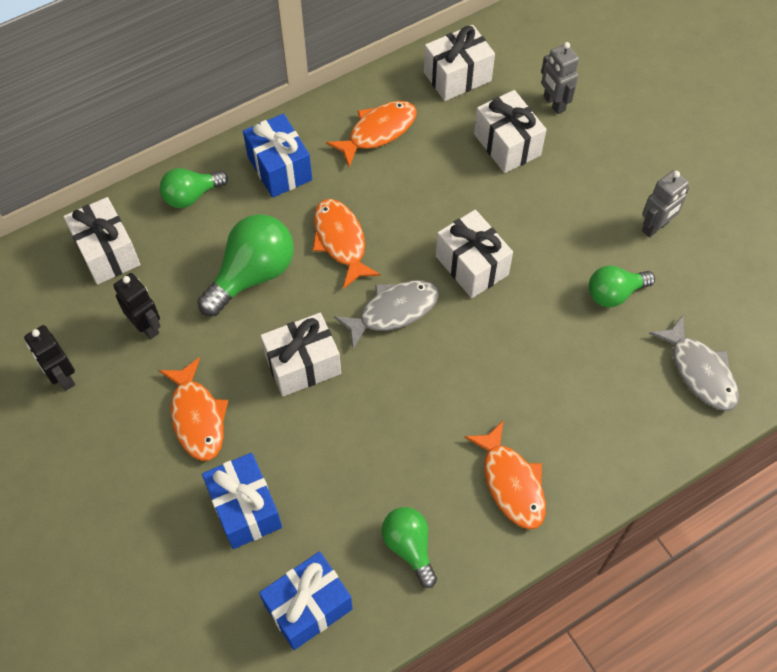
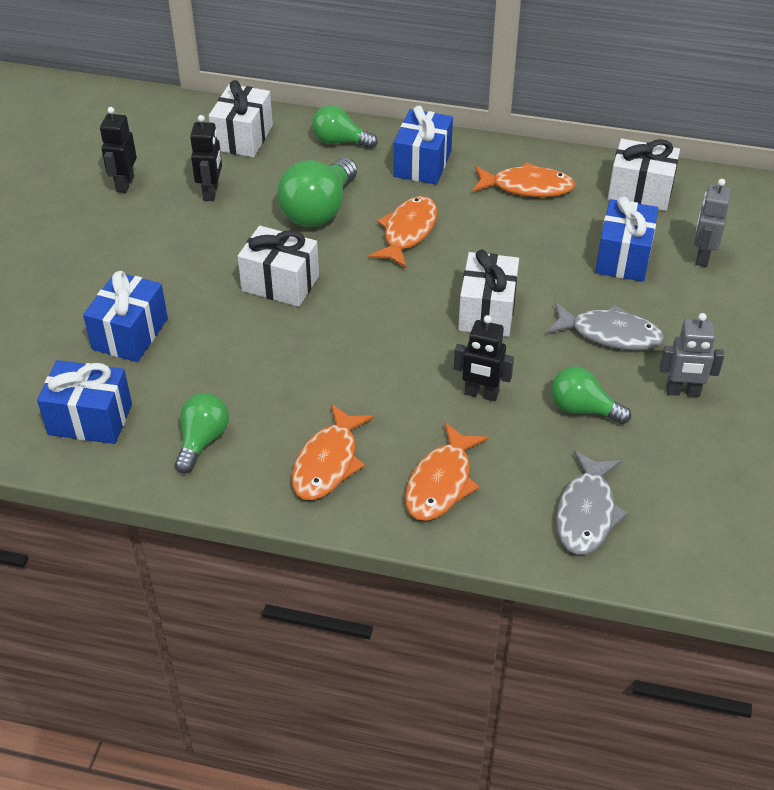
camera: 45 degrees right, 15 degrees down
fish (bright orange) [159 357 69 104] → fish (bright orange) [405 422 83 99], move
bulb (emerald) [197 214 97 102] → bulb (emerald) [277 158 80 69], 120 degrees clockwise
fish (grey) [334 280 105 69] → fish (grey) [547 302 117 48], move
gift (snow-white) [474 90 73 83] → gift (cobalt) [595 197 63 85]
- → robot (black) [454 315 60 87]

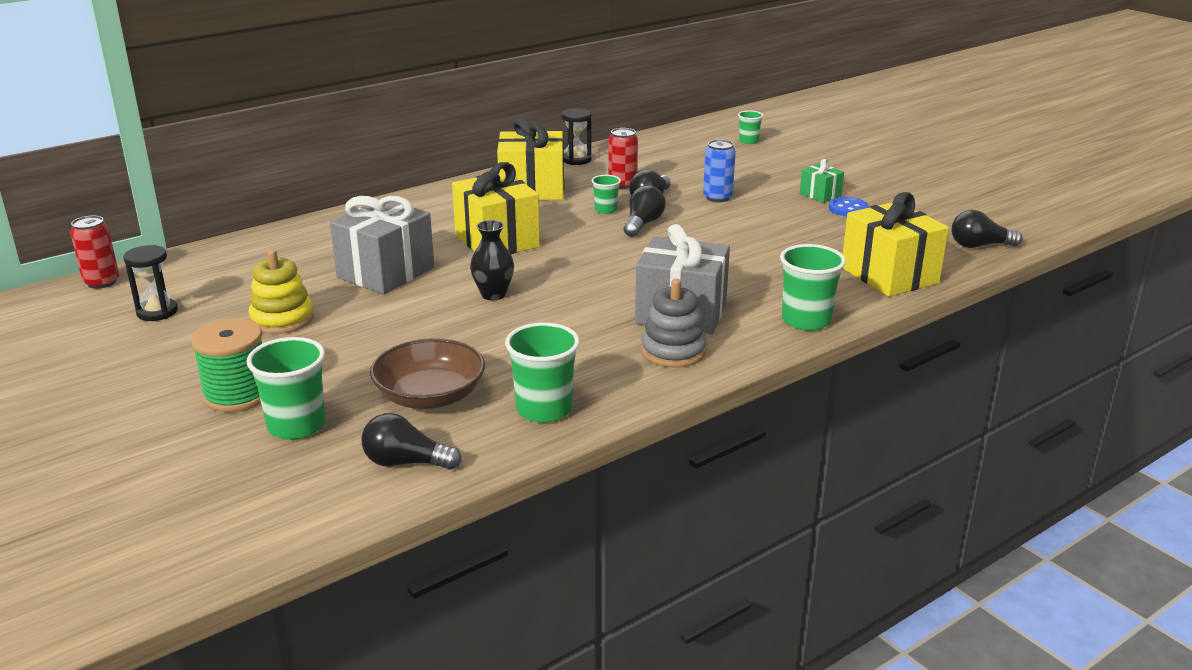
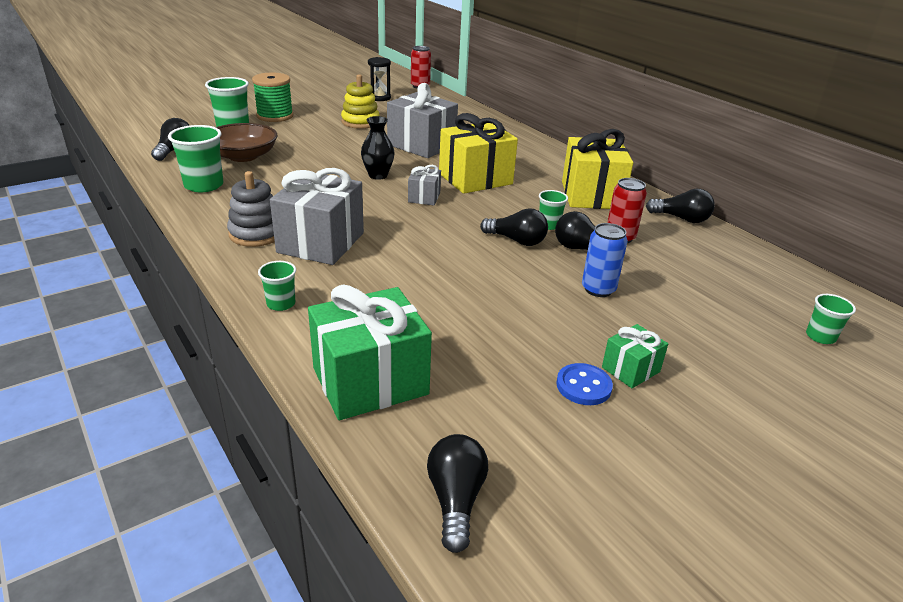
camera: 90 degrees right, 5 degrees up
sand timer (black) [561 108 31 57] → bulb (black) [646 189 69 34]
tumbler (emerald) [780 244 66 87] → tumbler (emerald) [258 261 38 50], x0.56
gift (yellow) [842 192 107 105] → gift (emerald) [308 284 124 136]
- → gift (grey) [408 165 33 40]

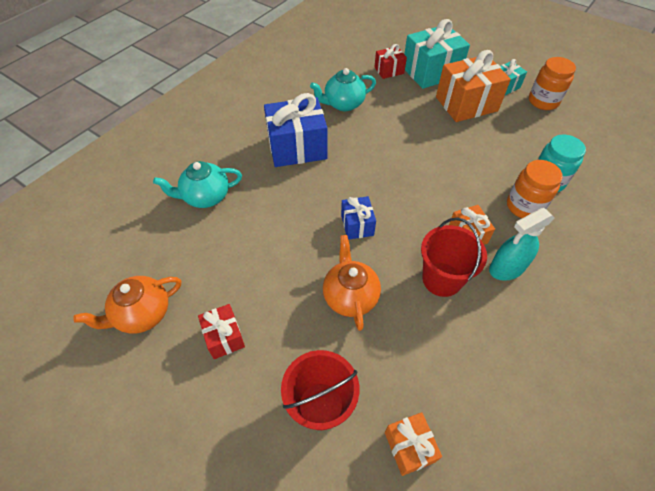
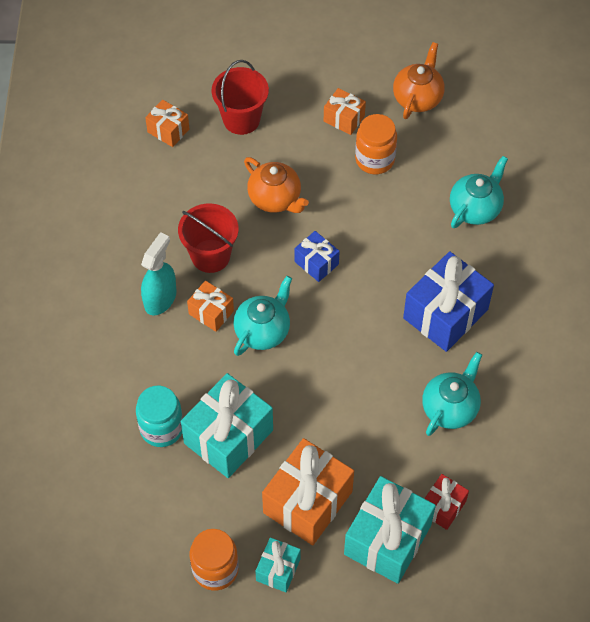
camera: 145 degrees right, 5 degrees up
gift (scarlet) [198 304 47 55] → gift (bright orange) [324 88 42 47]
jar (bright orange) [507 160 56 58] → jar (bright orange) [355 114 42 60], move
- → gift (teal) [181 373 92 105]
- → tea pot (teal) [233 276 59 80]

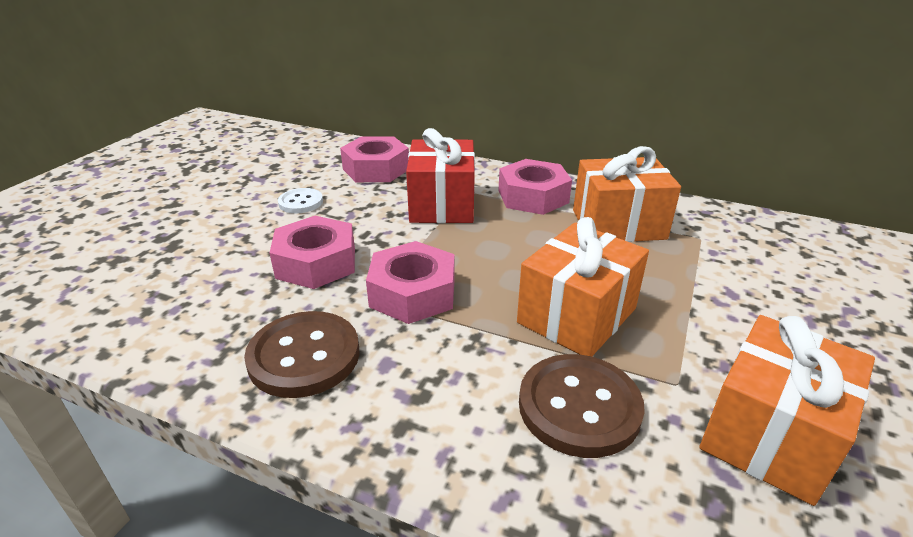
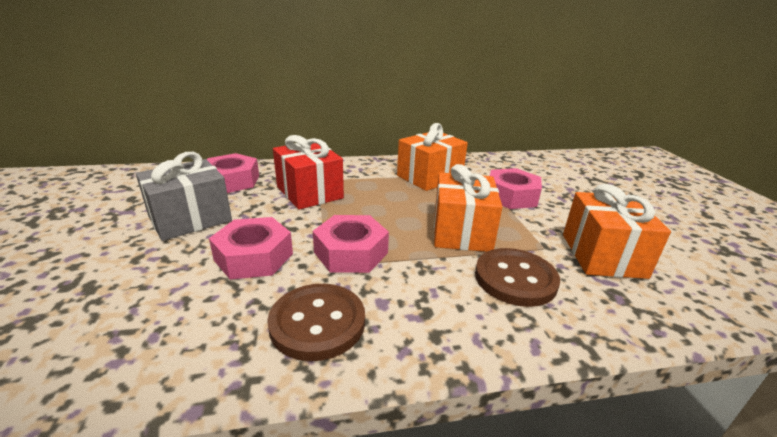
camera: 35 degrees left, 5 degrees down
sewing button (snow-white) [278 188 45 25] → gift (grey) [136 152 96 89]
hex nut (pink) [498 159 74 56] → hex nut (pink) [490 168 52 41], move

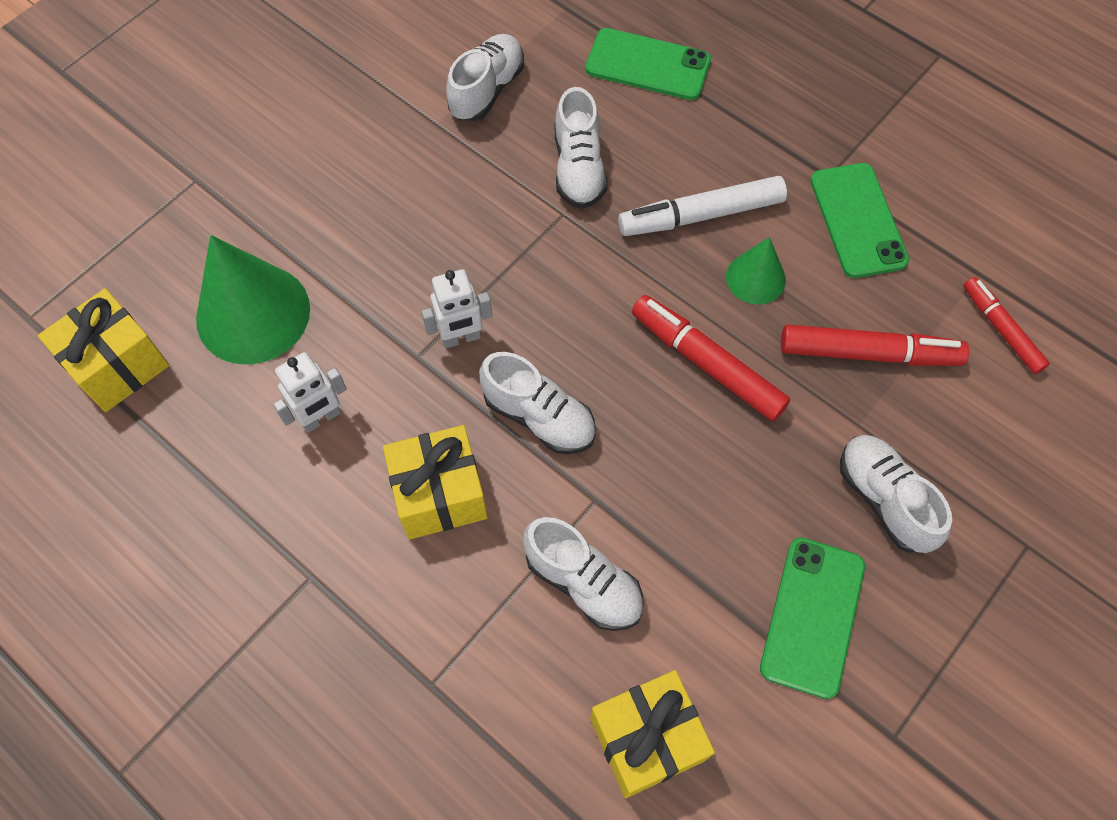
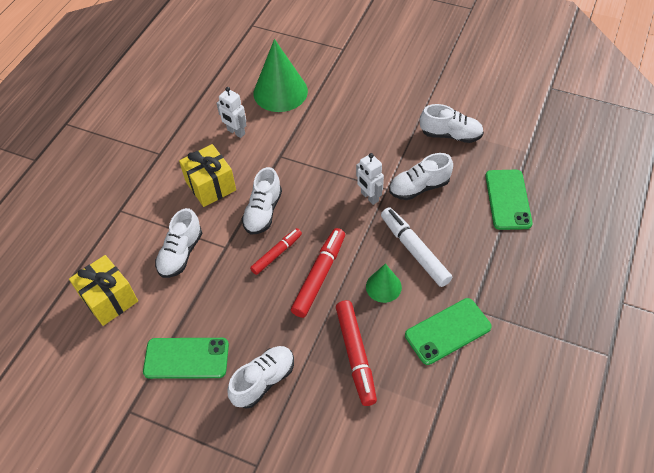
camera: 75 degrees right, 10 degrees down
gift (yellow) [38 288 131 124] → -
robot (snow-white) [421 269 71 79] → robot (snow-white) [356 153 28 52], move
felt pen (scarlet) [964 277 86 97] → felt pen (scarlet) [250 228 52 47], move

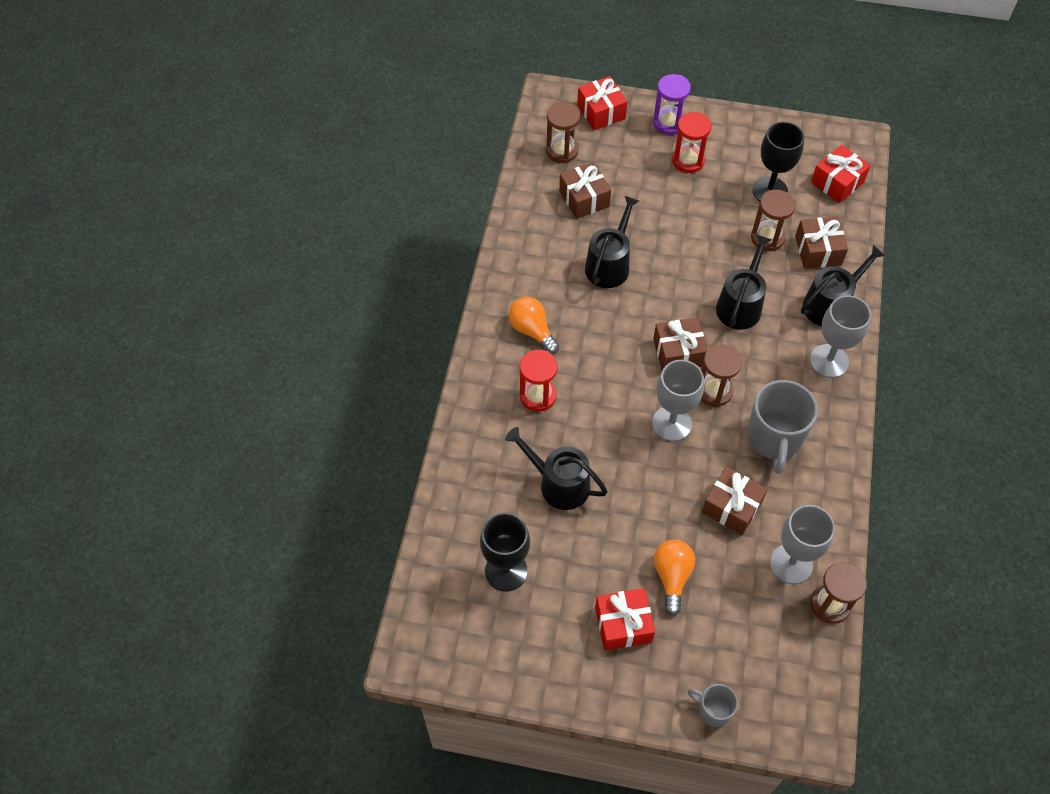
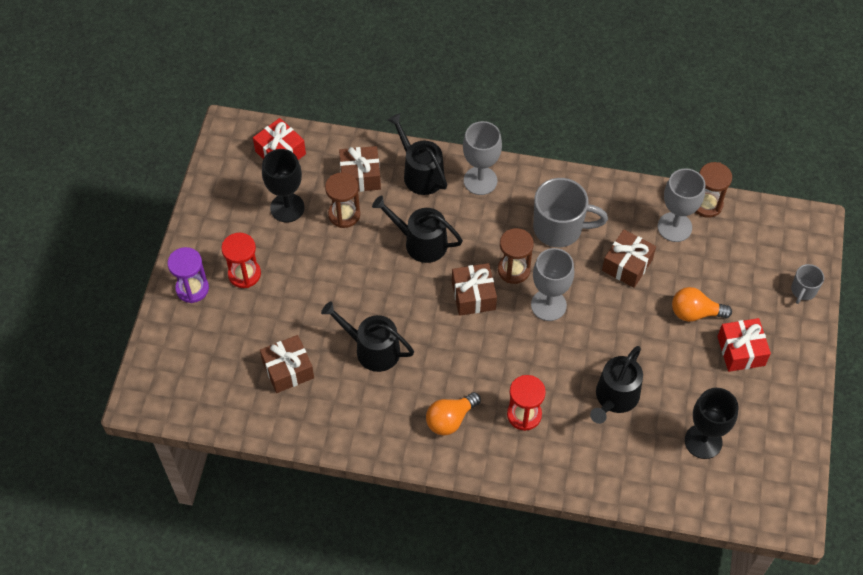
camera: 90 degrees left, 0 degrees up
sand timer (dark brown) [546 102 34 61] → -
gift (scarlet) [577 76 50 54] → -

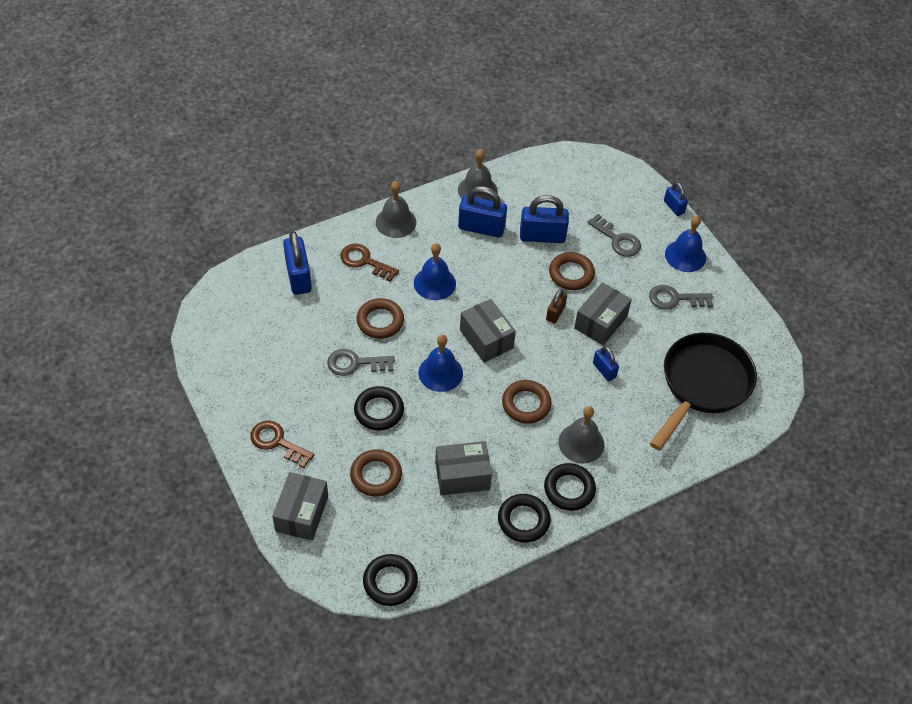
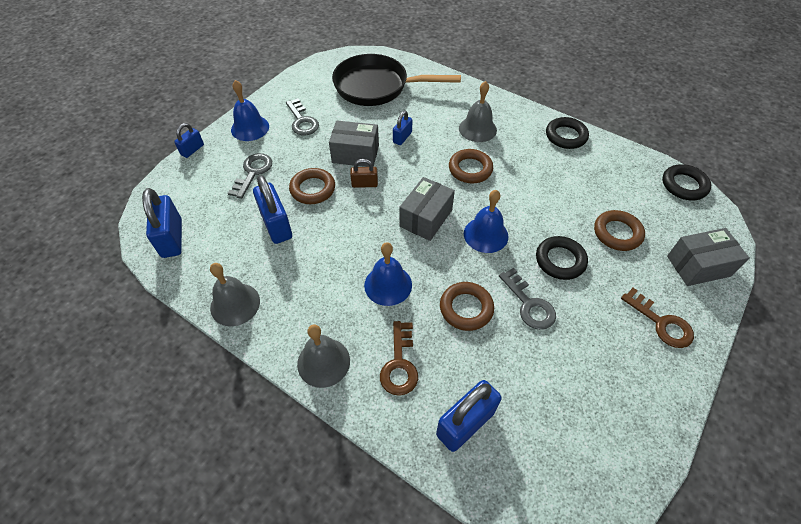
camera: 115 degrees left, 0 degrees up
door key (dark brown) [250 420 64 48] → door key (dark brown) [621 288 73 60], 45 degrees counterclockwise
package (grey) [435 441 57 54] → -
padlock (cobalt) [458 186 49 52] → padlock (cobalt) [142 188 40 70], move
ring (black) [544 463 52 48] → -

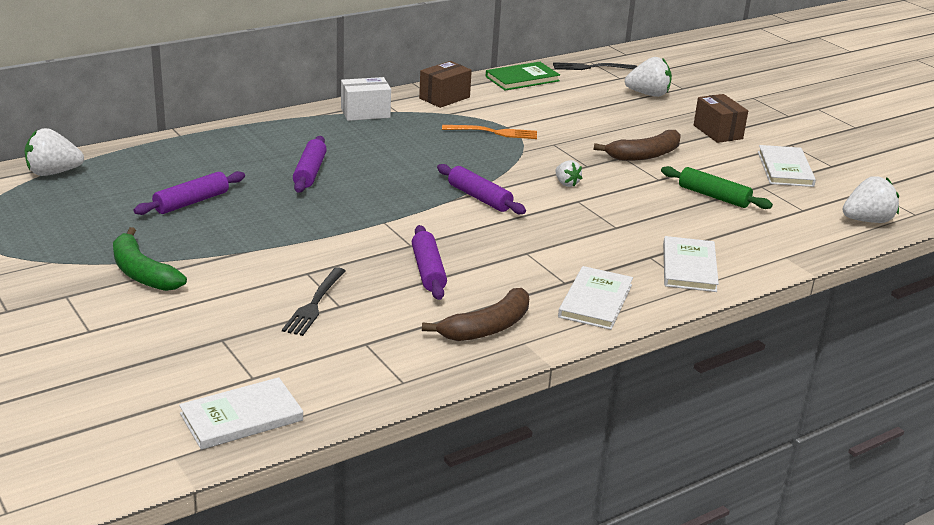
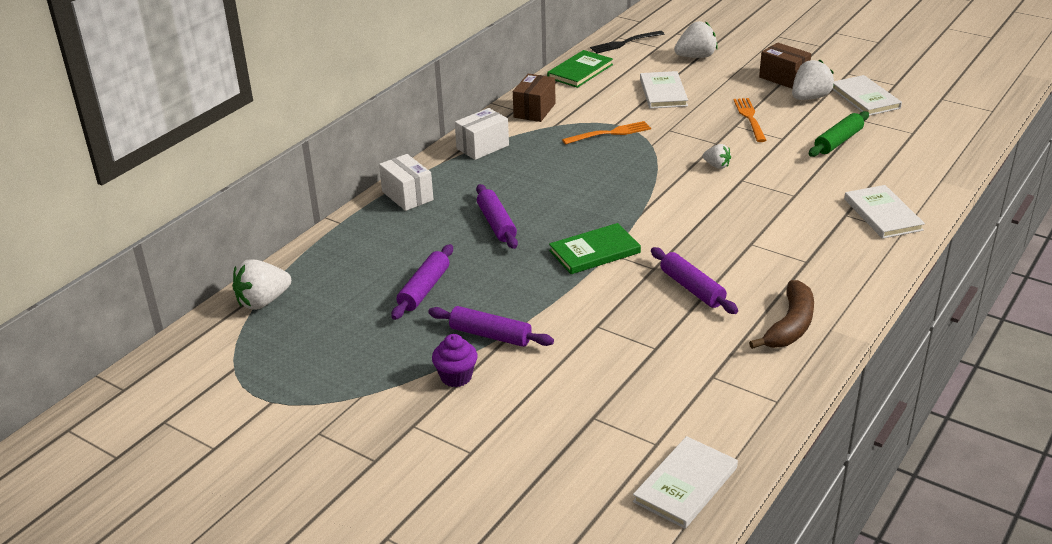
camera: 20 degrees left, 5 degrees up
toy banana (emerald) [113 227 74 64] → cupcake (violet) [432 334 45 53]
dinner fork (black) [282 267 64 69] → -
rolling pin (violet) [437 164 89 50] → rolling pin (violet) [428 306 126 41], move
hardcover (snow-white) [558 266 75 64] → hardcover (snow-white) [640 71 48 38], move
toy banana (dark brown) [594 130 87 31] → dinner fork (bright orange) [733 98 34 44]
rolling pin (emerald) [661 166 112 43] → rolling pin (emerald) [809 111 60 46], 60 degrees counterclockwise
strawberry (snow-white) [842 176 57 47] → strawberry (snow-white) [792 59 42 41], move
- → package (snow-white) [379 154 55 57]
- → hardcover (emerald) [549 223 92 51]

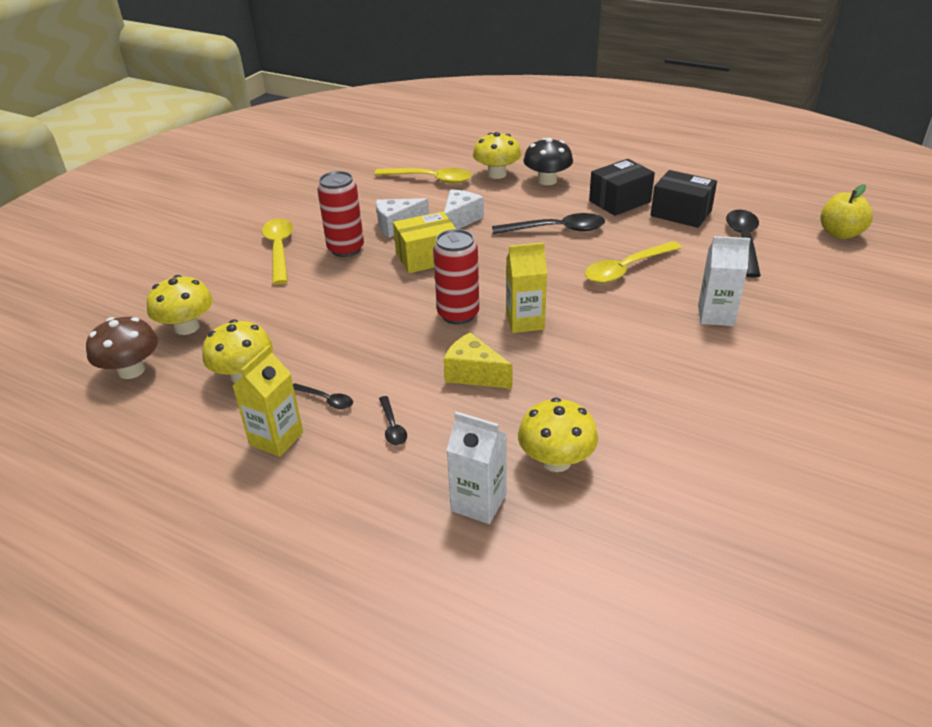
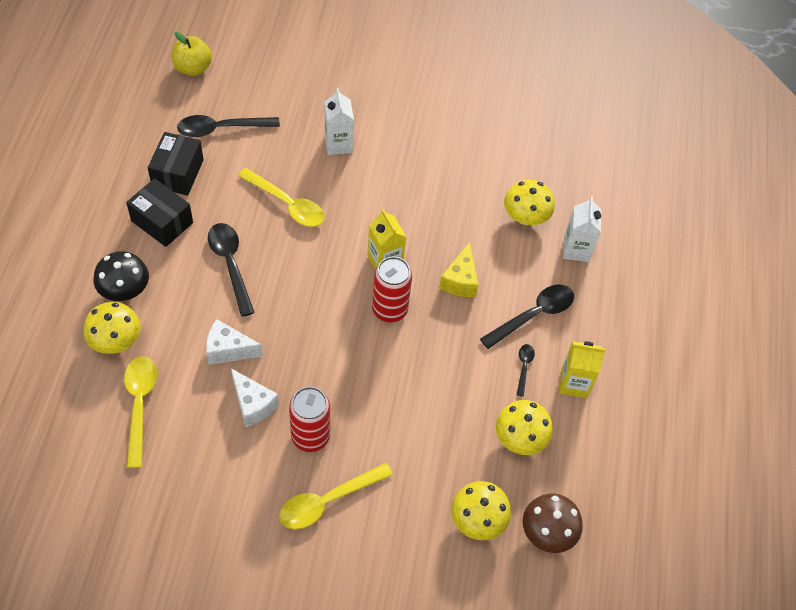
camera: 115 degrees left, 20 degrees up
teaspoon (black) [379 396 28 49] → teaspoon (black) [480 285 94 64], x1.98
package (yellow) [393 211 63 62] → -

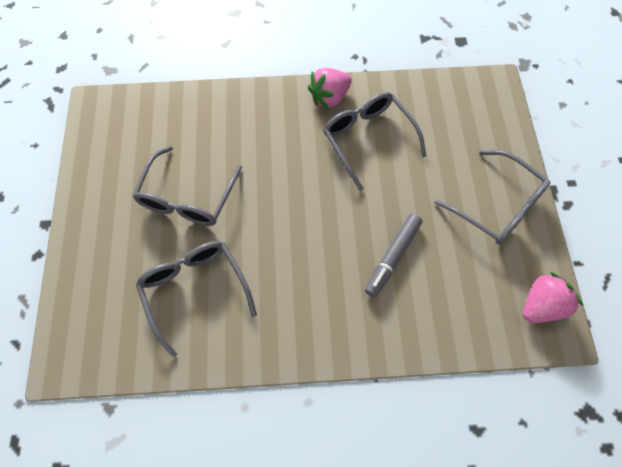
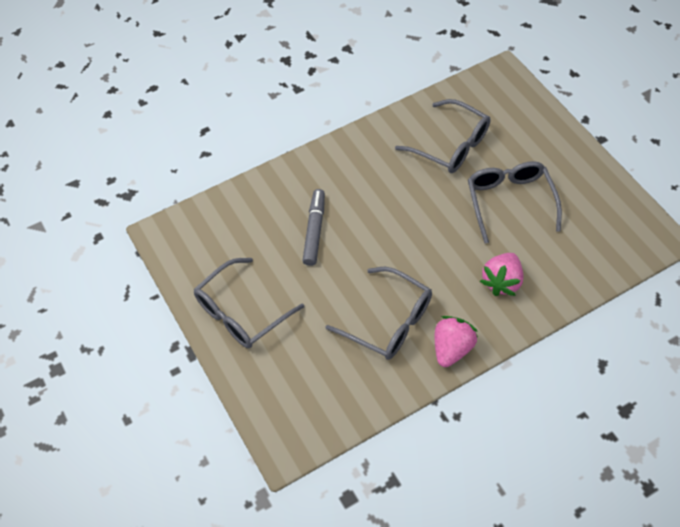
camera: 155 degrees right, 10 degrees down
glasses (grey) [435 150 115 94] → glasses (grey) [194 258 110 90], 60 degrees counterclockwise
strawberry (pink) [523 272 60 51] → strawberry (pink) [480 253 44 43], move

